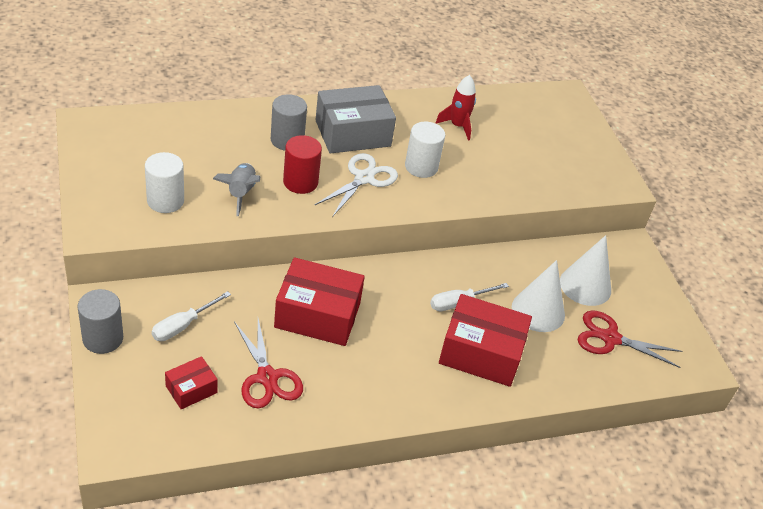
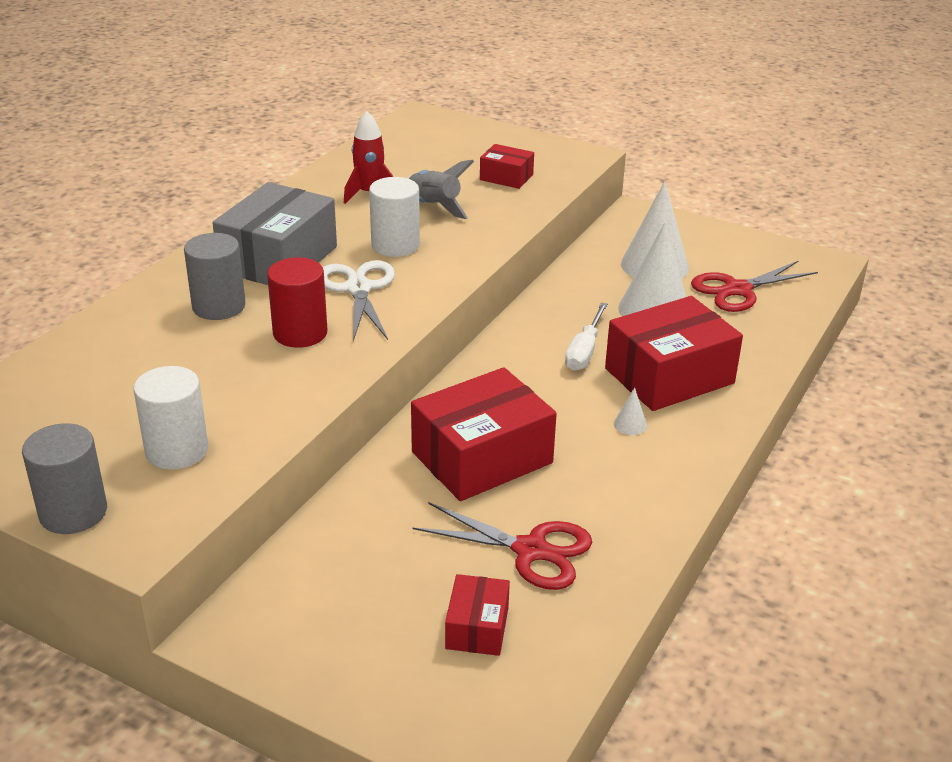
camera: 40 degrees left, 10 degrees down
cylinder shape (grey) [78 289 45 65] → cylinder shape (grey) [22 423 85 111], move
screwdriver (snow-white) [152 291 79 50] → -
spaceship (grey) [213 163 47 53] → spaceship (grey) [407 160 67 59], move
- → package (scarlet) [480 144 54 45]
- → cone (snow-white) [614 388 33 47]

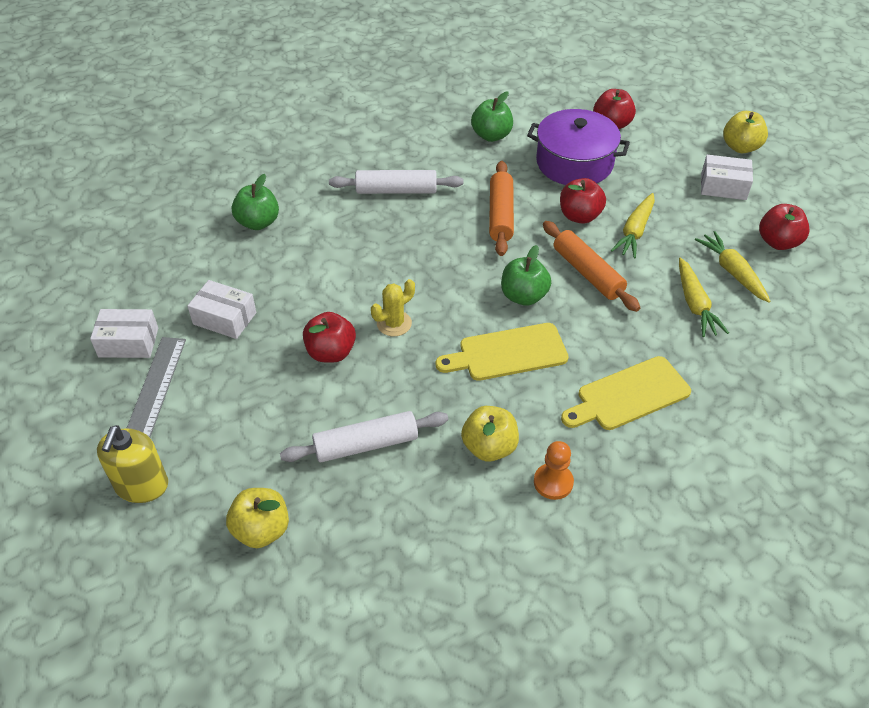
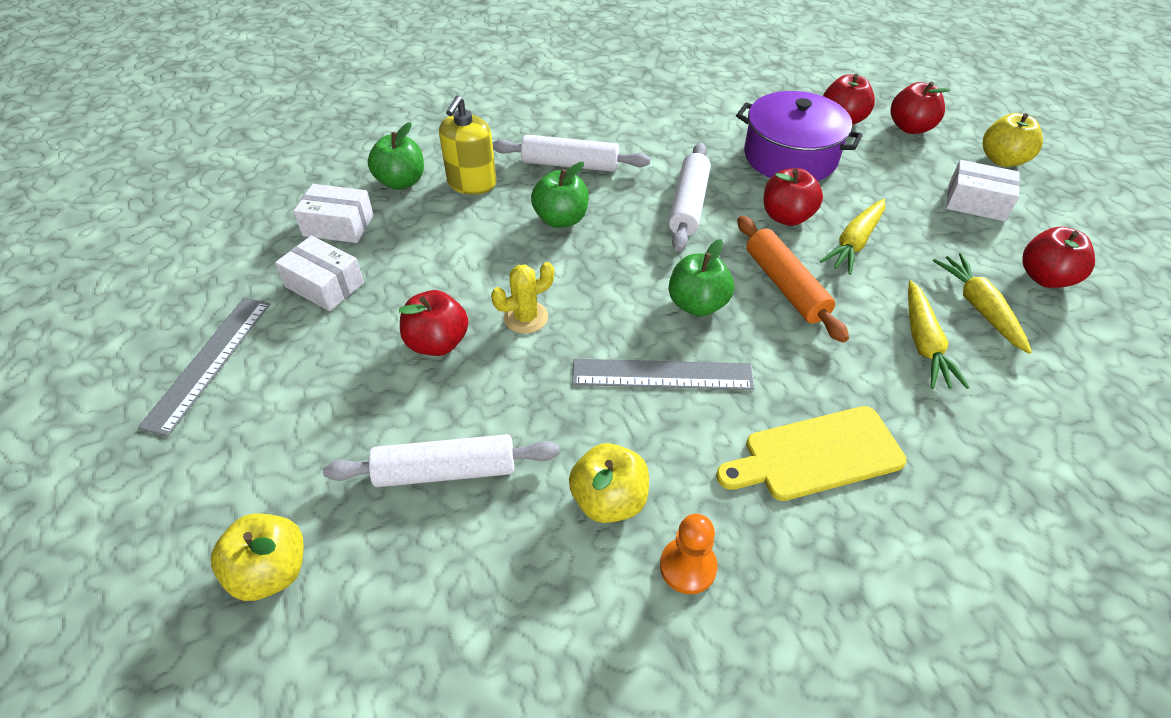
camera: 10 degrees right, 0 degrees up
package (snow-white) [90 309 68 49] → package (snow-white) [293 184 81 59], move
soap pump (yellow) [97 425 71 78] → soap pump (yellow) [439 96 57 99], move
cutting board (yellow) [436 323 133 58] → straightedge (grey) [572 359 183 31]
toy apple (emerald) [471 91 42 51] → toy apple (emerald) [531 162 58 66], move
rolling pin (bright orange) [489 161 25 95] → rolling pin (snow-white) [669 143 42 108]
- → toy apple (scarlet) [890 81 61 53]

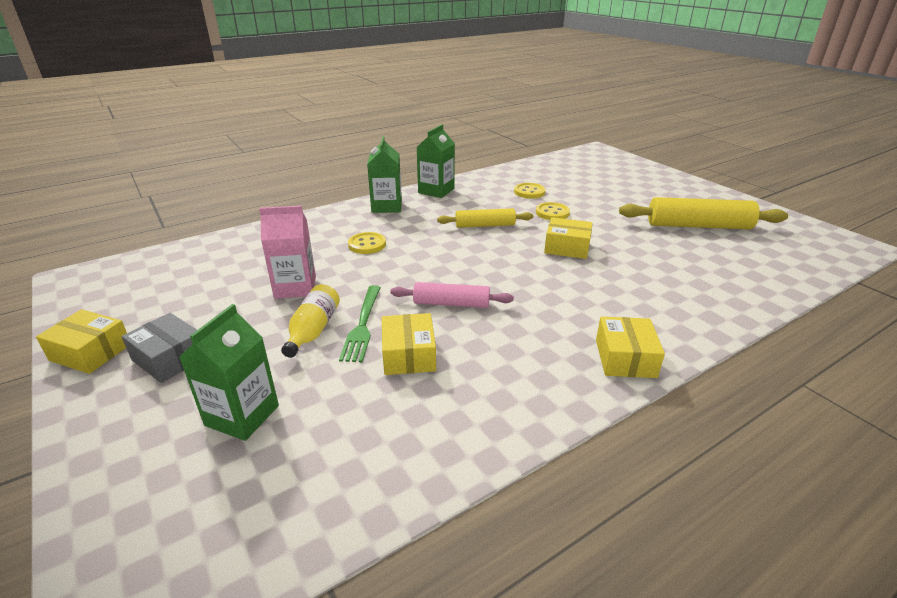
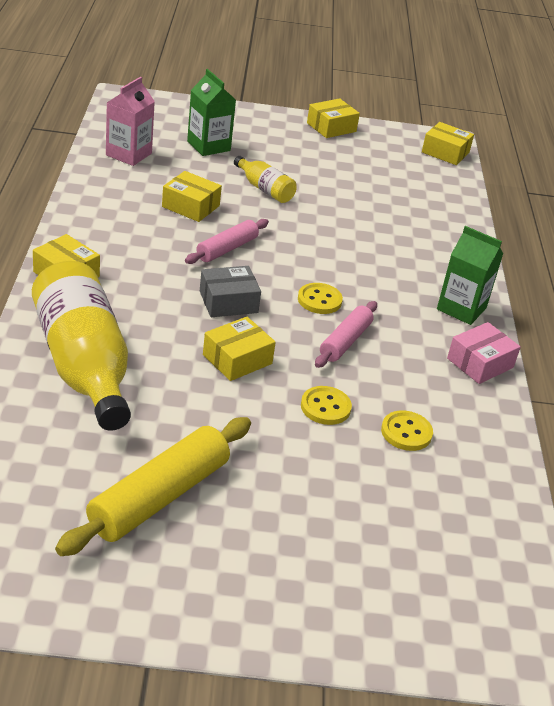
camera: 120 degrees right, 5 degrees up
package (grey) [122 313 75 70] → package (grey) [200 266 61 51], move
carton (pink) [259 206 57 93] → carton (pink) [106 77 49 89], move
dinner fork (emerald) [339 285 42 77] → -
sewing button (yellow) [348 232 38 22] → sewing button (yellow) [298 283 45 31], move
carton (emerald) [417 124 38 74] → package (pink) [447 322 74 62]
rolling pin (yellow) [437 208 96 20] → rolling pin (pink) [315 301 62 67]
- → flask (yellow) [32 261 99 170]
- → package (yellow) [422 122 52 43]

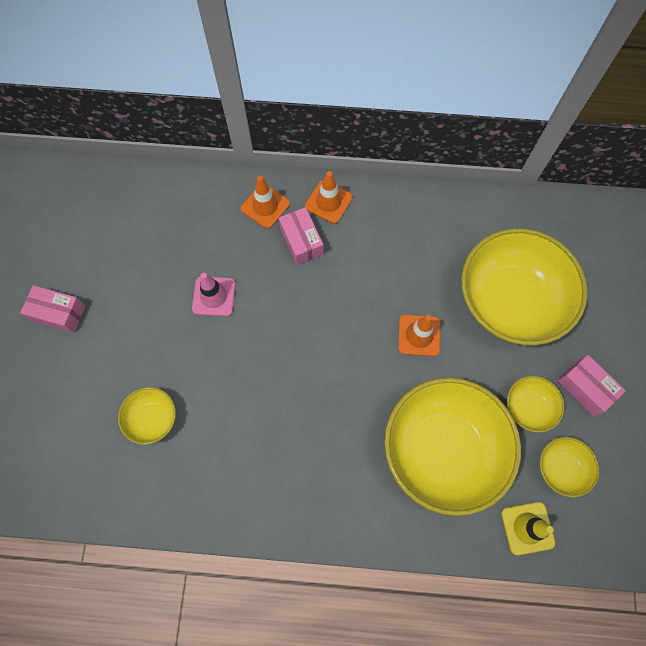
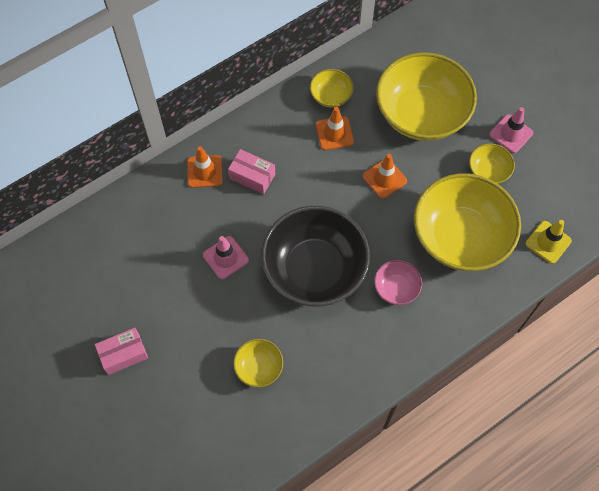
camera: 40 degrees left, 5 degrees down
traffic cone (bright orange) [305 171 48 53] → traffic cone (bright orange) [316 107 38 43], move
deep dish (yellow) [540 437 59 60] → deep dish (yellow) [310 69 44 39], move
package (pink) [557 355 69 61] → traffic cone (pink) [489 107 44 46]
- → deep dish (black) [261 206 109 101]
- → deep dish (pink) [374 260 48 45]

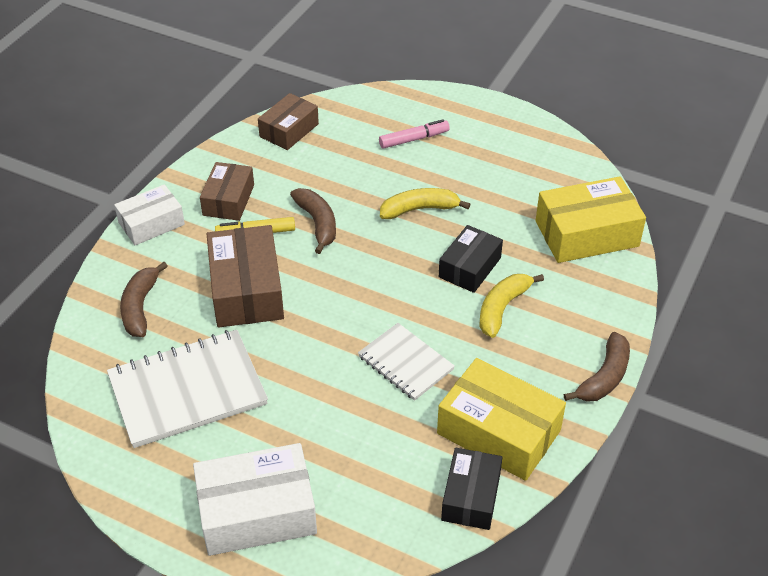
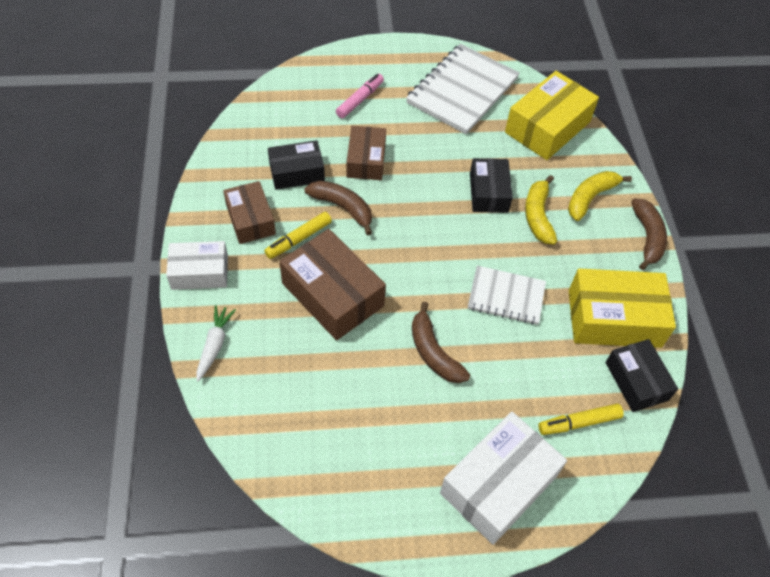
camera: 35 degrees left, 10 degrees up
notebook (snow-white) [107 330 161 118] → notebook (snow-white) [406 44 114 90], move
package (snow-white) [114 184 71 61] → package (snow-white) [166 241 62 49], 60 degrees clockwise
toy banana (dark brown) [120 262 48 75] → toy banana (dark brown) [412 302 58 81], move
package (dark brown) [258 93 61 57] → package (dark brown) [347 126 39 54], move
toy banana (yellow) [380 188 90 31] → toy banana (yellow) [568 171 64 50], move
- → root vegetable (snow-white) [197 305 39 76]
- → package (black) [268 140 57 50]
- → felt pen (yellow) [538 404 86 31]

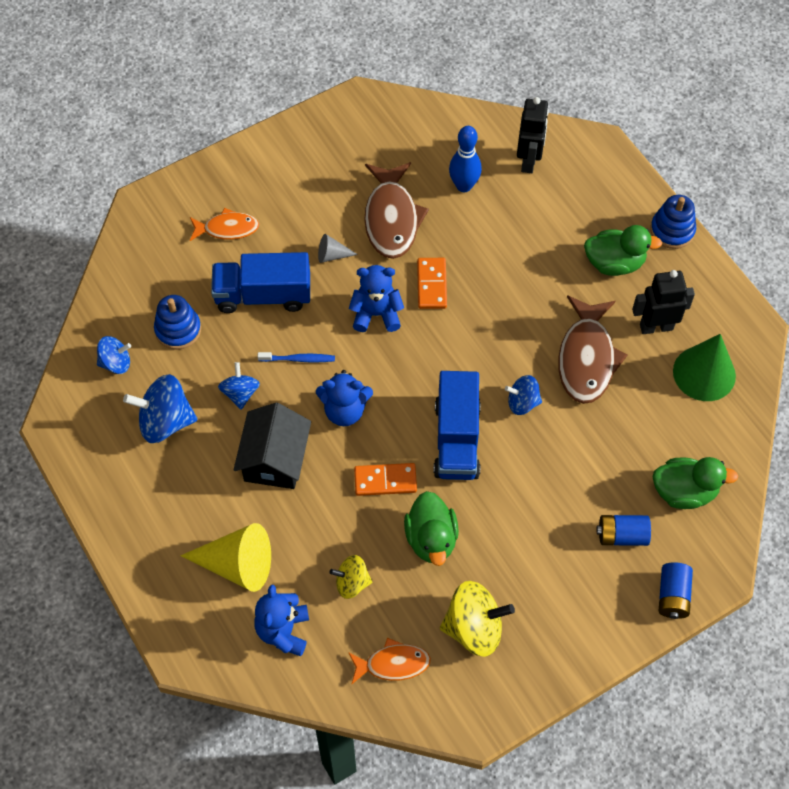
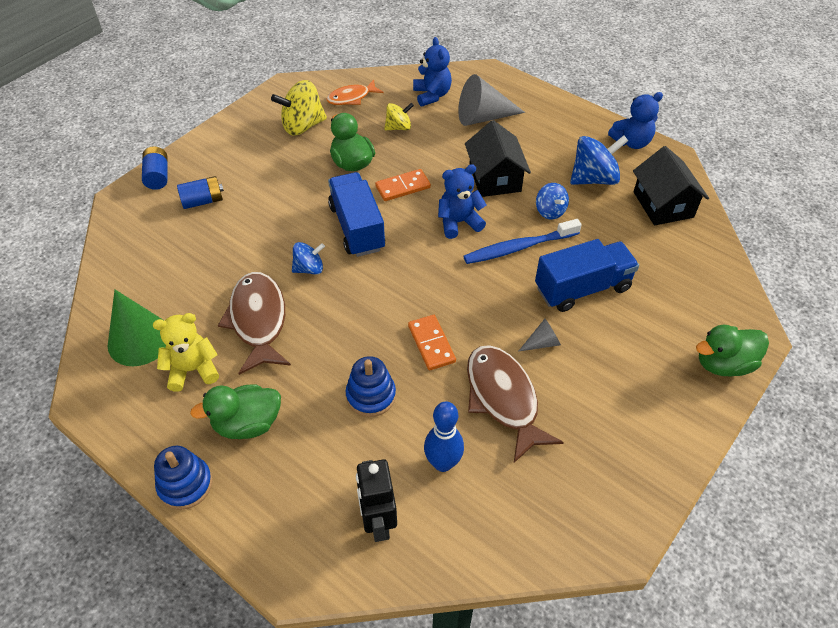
camera: 160 degrees right, 10 degrees down
whirligig (cobalt) [97 336 34 38] → house (black) [633 146 76 79]
stacking rings (cobalt) [154 295 47 55] → stacking rings (cobalt) [346 356 50 61], move
cone (yellow) [180 523 91 69] → cone (grey) [458 74 67 52]
fish (bright orange) [190 208 69 33] → -
toothbrush (cobalt) [258 352 77 10] → toothbrush (cobalt) [463 219 119 45], x1.74
teddy bear (cobalt) [349 265 55 67] → teddy bear (cobalt) [608 92 55 57], move
robot (black) [632 270 63 64] → teddy bear (yellow) [153 313 66 79]
rubber duck (emerald) [653 457 85 52] → rubber duck (emerald) [696 325 73 51], move

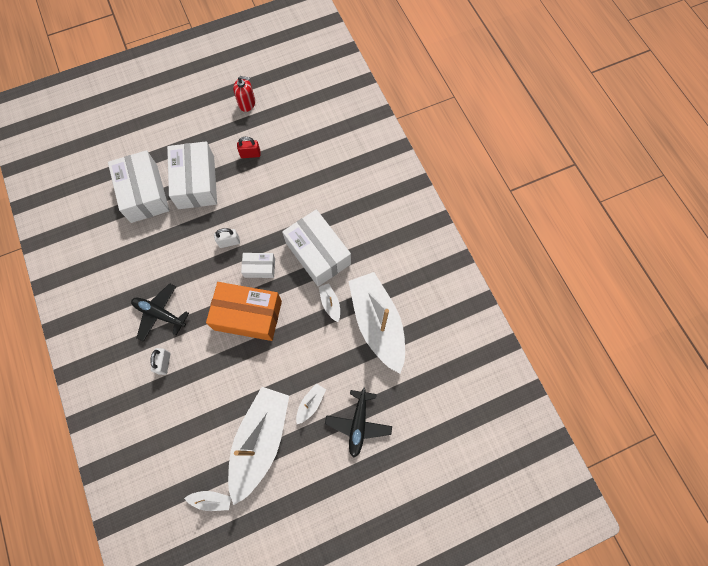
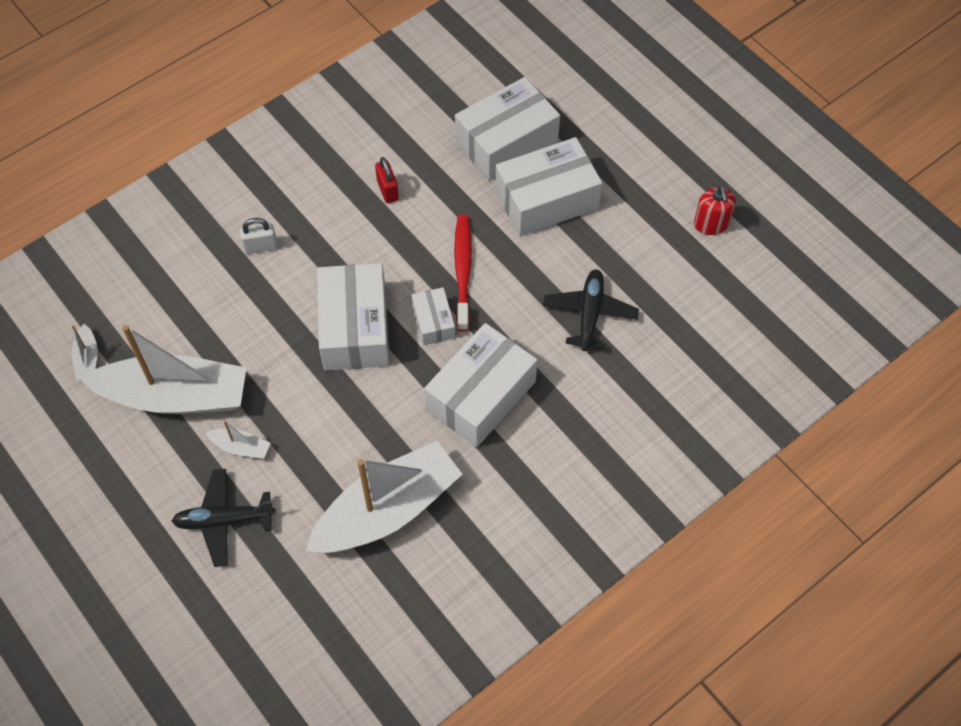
camera: 75 degrees right, 10 degrees down
aeroplane (black) [131 283 58 59] → aeroplane (black) [543 269 96 82], move
package (bright orange) [206 282 76 59] → package (snow-white) [317 263 72 108]
padlock (snow-white) [214 228 26 20] → toothbrush (scarlet) [454 215 18 117]
padlock (scarlet) [237 137 24 21] → padlock (scarlet) [375 157 24 46], move
sailboat (snow-white) [319 283 21 39] → -

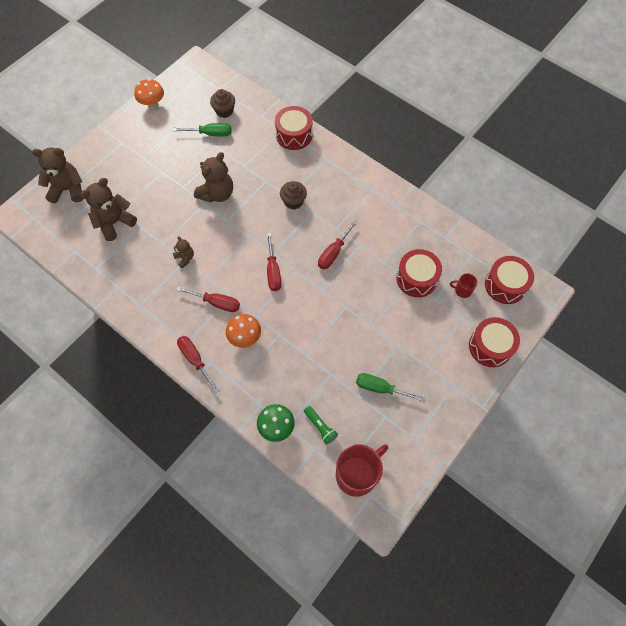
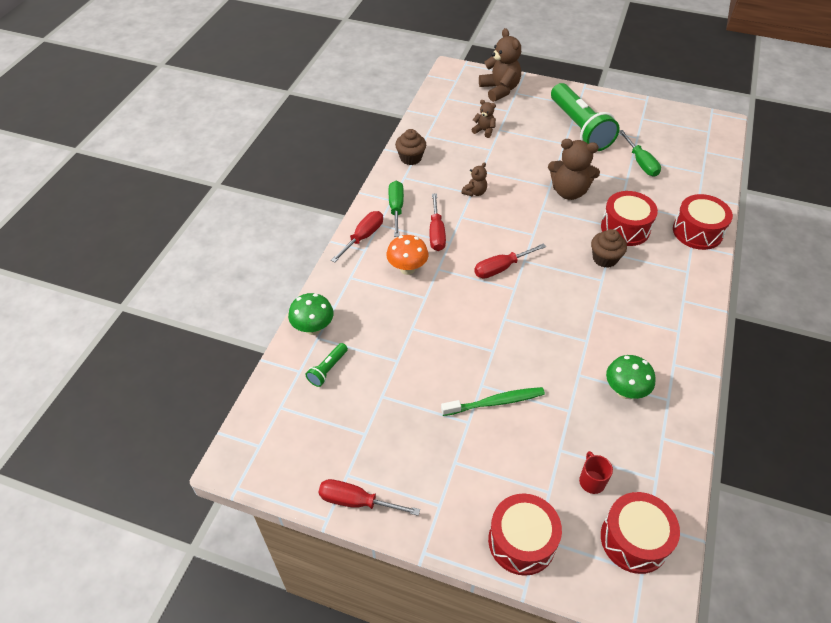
camera: 70 degrees right, 15 degrees down
teddy bear (dark brown) [80 178 57 63] → teddy bear (dark brown) [472 100 24 38], x0.52
fungus (bright orange) [134 79 30 30] → -
cupcake (dark brown) [210 89 25 29] → cupcake (dark brown) [395 129 31 36], move
screwdriver (scarlet) [318 220 39 49] → screwdriver (scarlet) [318 479 102 37], move
tea mug (scarlet) [336 444 52 53] → -
screwdriver (emerald) [356 373 69 29] → screwdriver (emerald) [389 181 15 56], move
snare drum (scarlet) [396 249 46 48] → snare drum (scarlet) [601 191 57 55], move
- → toothbrush (emerald) [441 387 104 29]
- → pocket torch (emerald) [551 83 69 68]
- → fungus (emerald) [606 355 50 44]

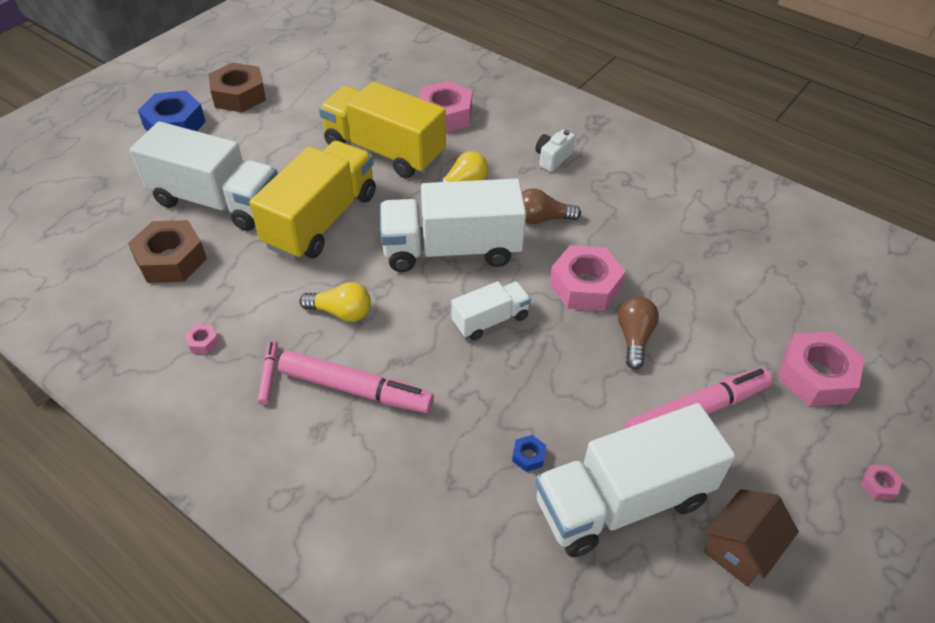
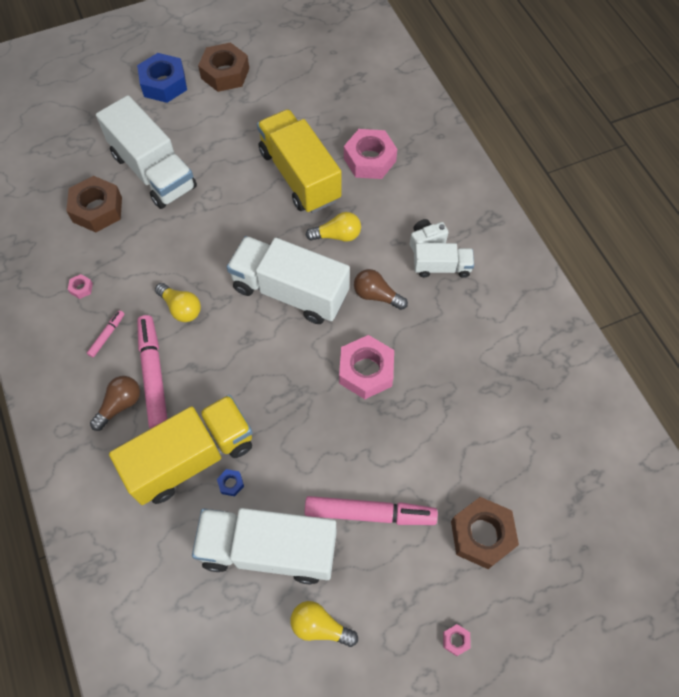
camera: 30 degrees right, 15 degrees up
toy truck (yellow) [249 141 127 119] → toy truck (yellow) [109 395 144 110], move
felt pen (pink) [278 350 156 63] → felt pen (pink) [137 315 30 114], 150 degrees counterclockwise
toy truck (snow-white) [451 281 80 59] → toy truck (snow-white) [414 243 60 35], move
bulb (dark brown) [618 296 41 73] → bulb (dark brown) [90 376 50 55], move
house (dark brown) [703 489 96 98] → bulb (yellow) [291 601 67 46]
hex nut (pink) [778 332 87 74] → hex nut (dark brown) [451 497 68 72]

